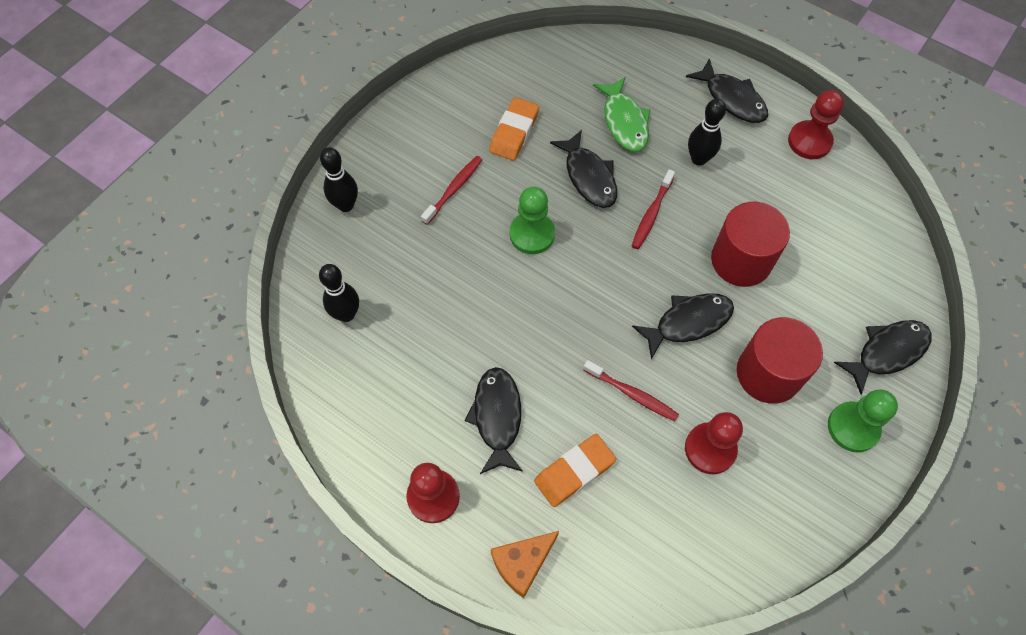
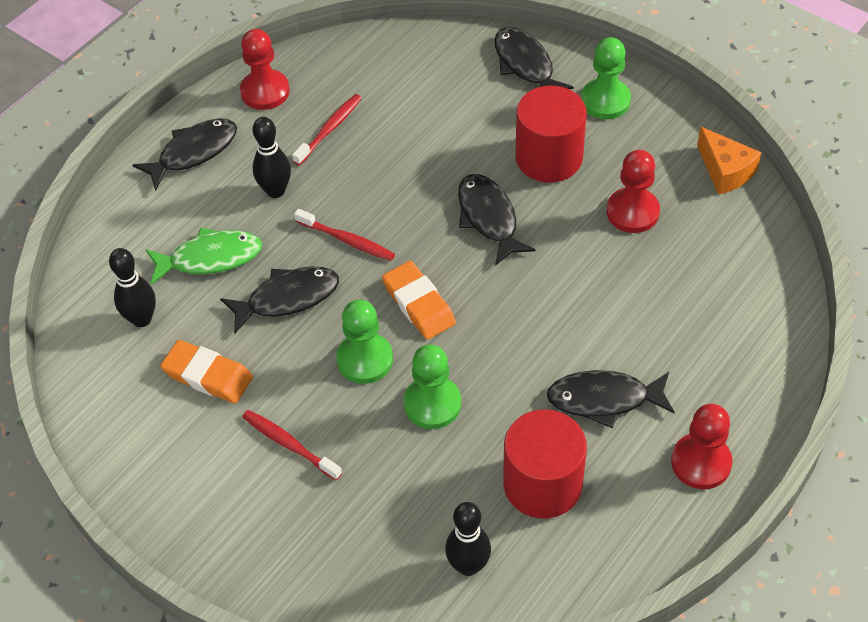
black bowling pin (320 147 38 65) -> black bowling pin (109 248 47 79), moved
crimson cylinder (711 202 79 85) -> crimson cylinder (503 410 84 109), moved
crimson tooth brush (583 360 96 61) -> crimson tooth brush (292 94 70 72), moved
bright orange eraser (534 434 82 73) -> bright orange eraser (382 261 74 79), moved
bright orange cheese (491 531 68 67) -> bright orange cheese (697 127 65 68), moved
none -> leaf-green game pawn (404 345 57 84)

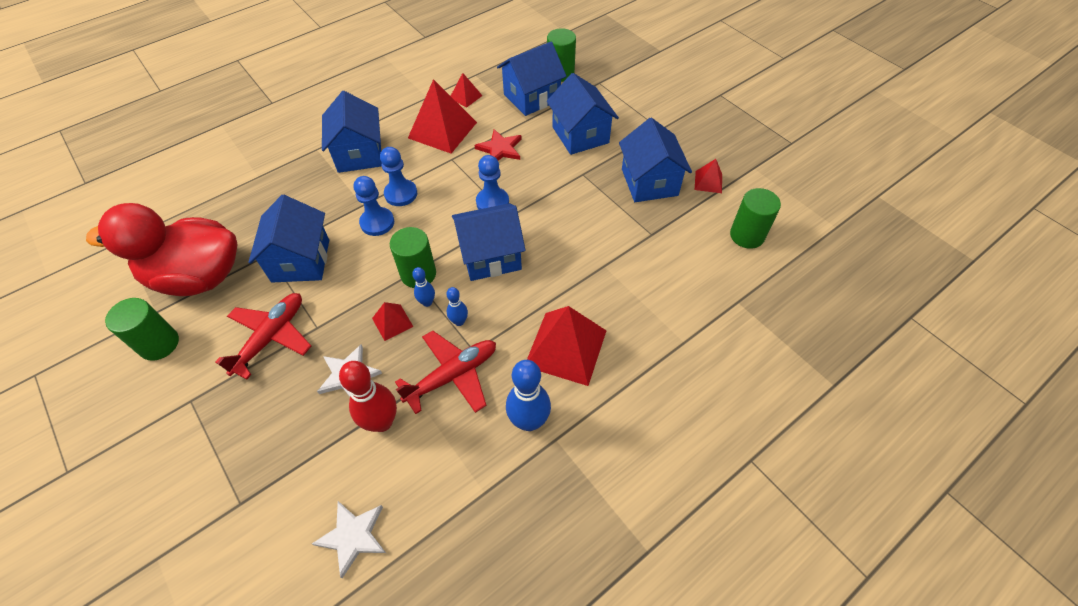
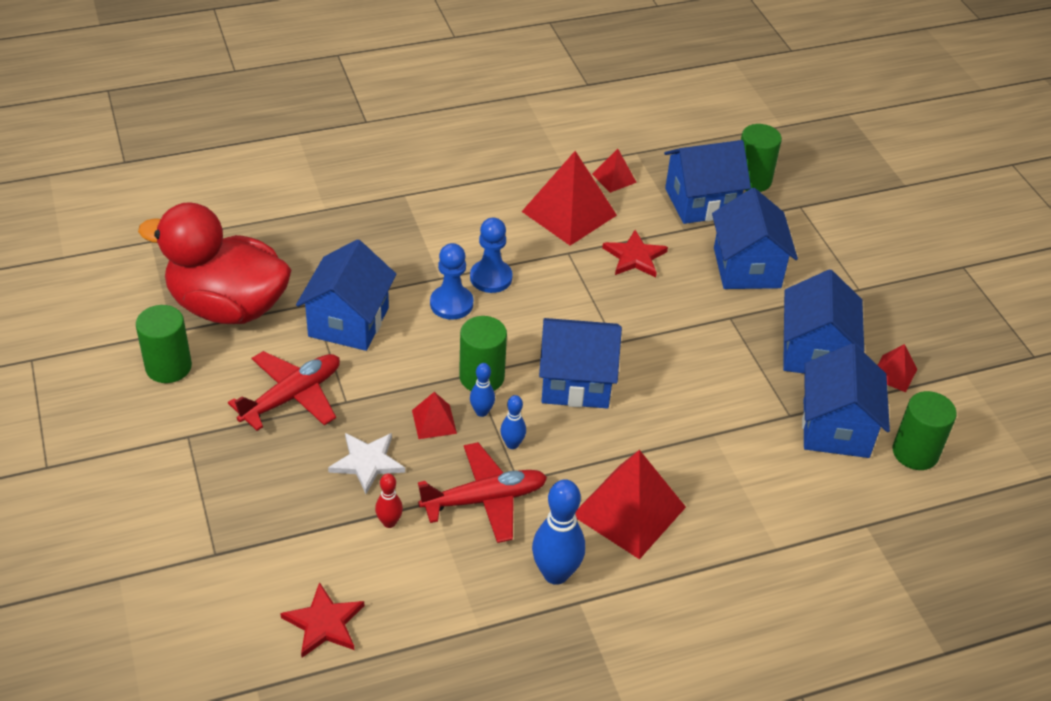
royal blue toy house (322 91 60 82) -> royal blue toy house (802 343 88 115), moved
royal blue game pawn (476 155 33 54) -> none
crimson bowling pin (339 361 58 71) -> crimson bowling pin (375 473 28 55), x0.53
snow-white five-pointed star (312 501 74 77) -> crimson five-pointed star (280 582 85 76)

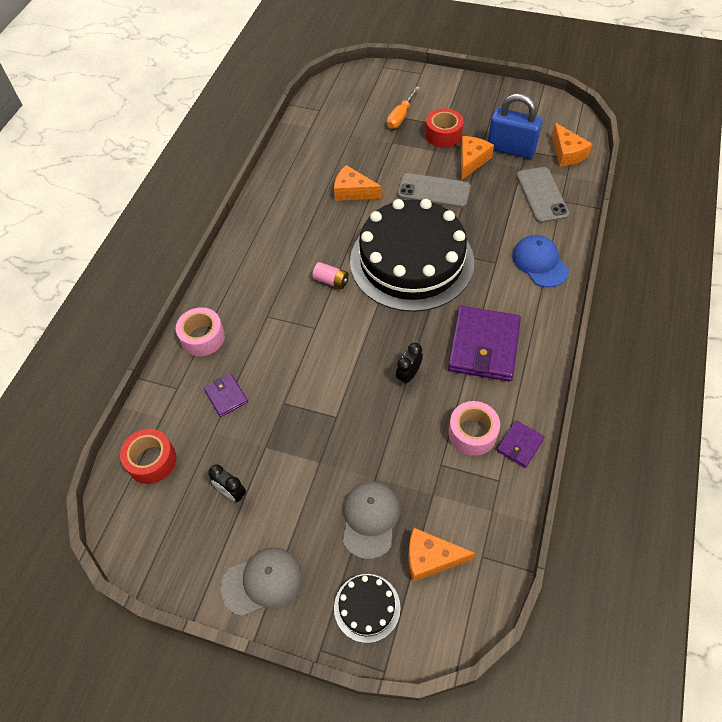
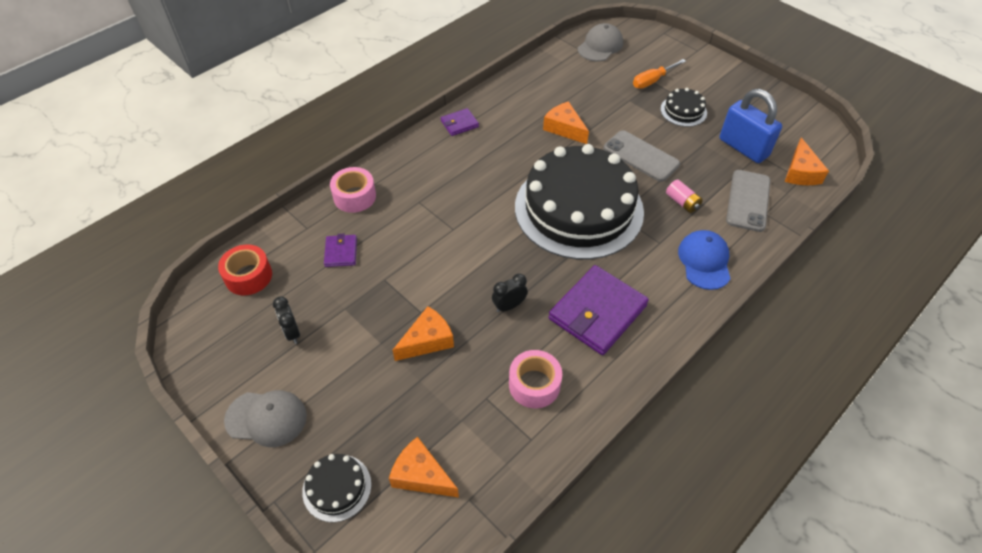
crimson sticky tape (425 108 38 40) -> black cake (661 88 46 39)
bright orange cheese (461 136 33 44) -> bright orange cheese (392 306 62 55), moved
pink AA battery (312 262 37 27) -> pink AA battery (666 180 37 33), moved
royal purple wallet (497 421 48 47) -> royal purple wallet (441 108 38 28), moved
ash-grey peaked cap (343 482 57 77) -> ash-grey peaked cap (578 23 45 38), moved

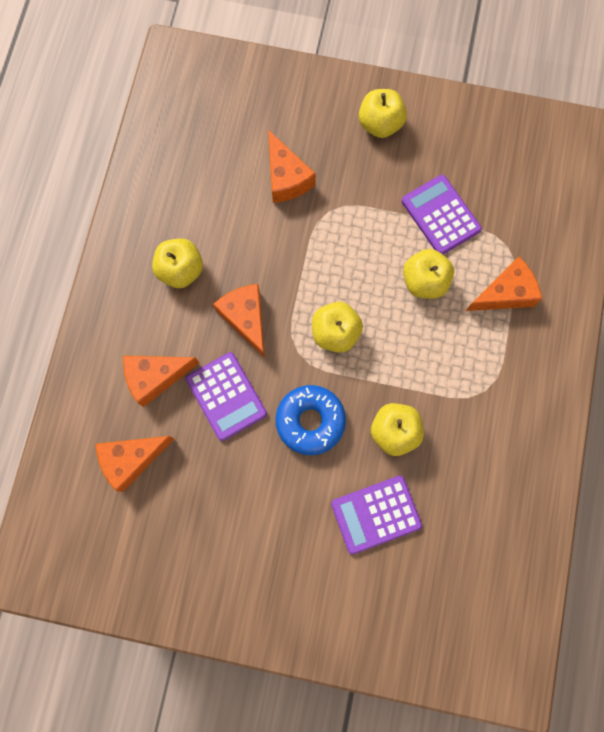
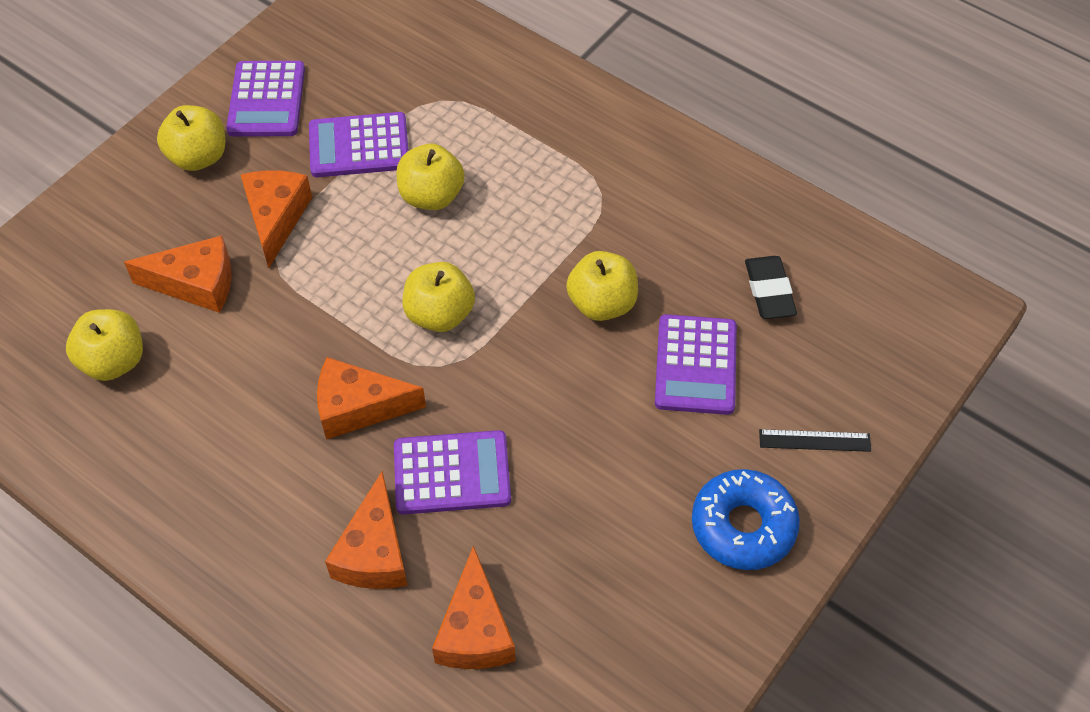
yellow toy apple (152 239 51 49) -> yellow toy apple (66 309 77 72), moved
bright orange cheese (466 257 76 54) -> bright orange cheese (240 170 72 98), moved
royal blue glazed donut (276 385 70 70) -> royal blue glazed donut (692 469 108 101), moved
none -> royal purple adding machine (226 61 79 76)
none -> black eraser (745 256 52 63)
none -> black measuring stick (759 429 112 23)

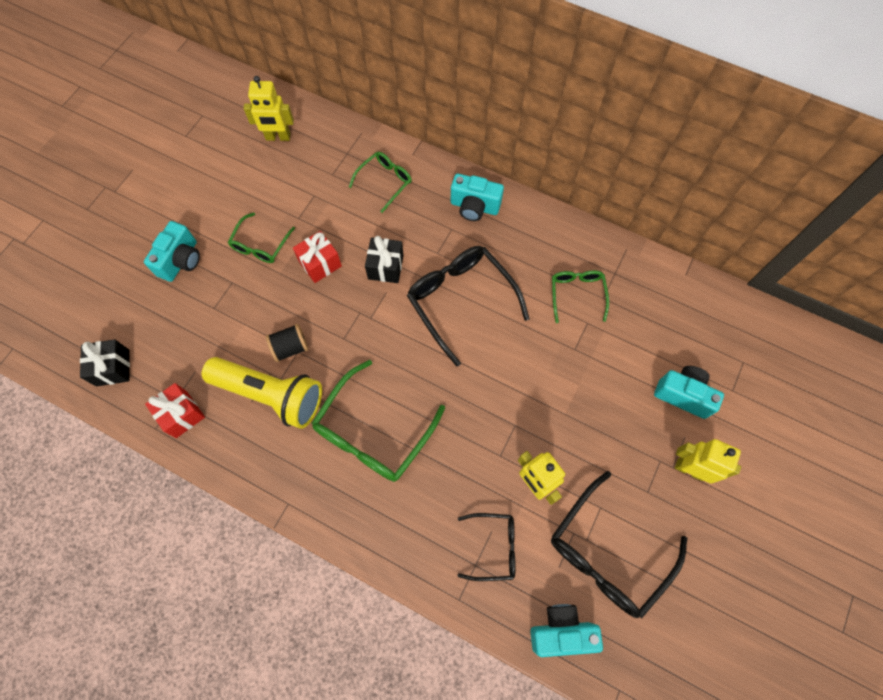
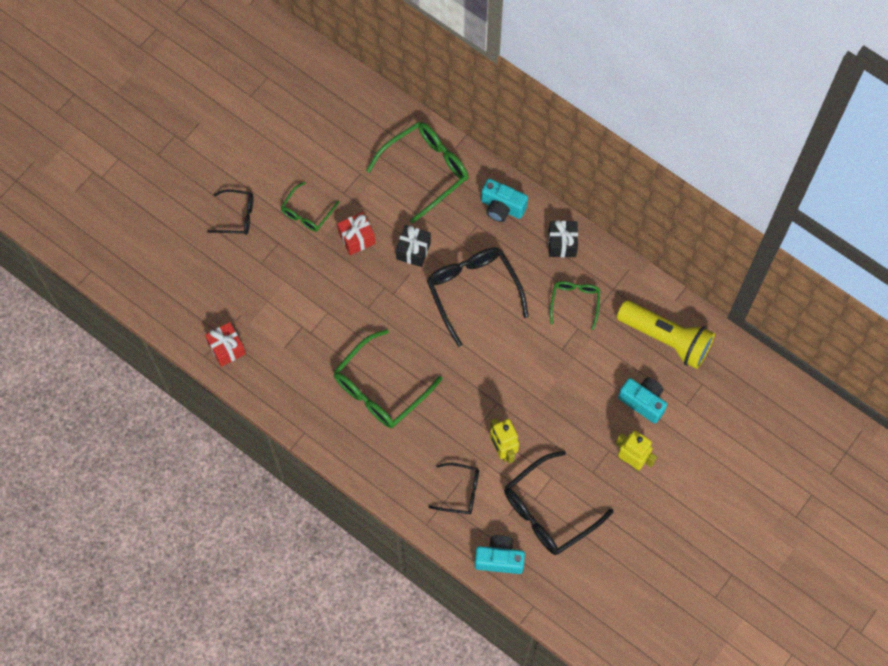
yellow robot figure (244 76 50 65) -> none
leaf-green glasses (349 152 63 61) -> leaf-green glasses (366 122 103 102), x1.78
turquoise photo camera (144 221 56 61) -> black glasses (207 189 46 46)
black reel of thread (266 324 42 38) -> none
black wrapped gift (80 339 50 47) -> black wrapped gift (548 220 30 37), moved
yellow pocket torch (202 357 120 72) -> yellow pocket torch (617 300 98 69), moved

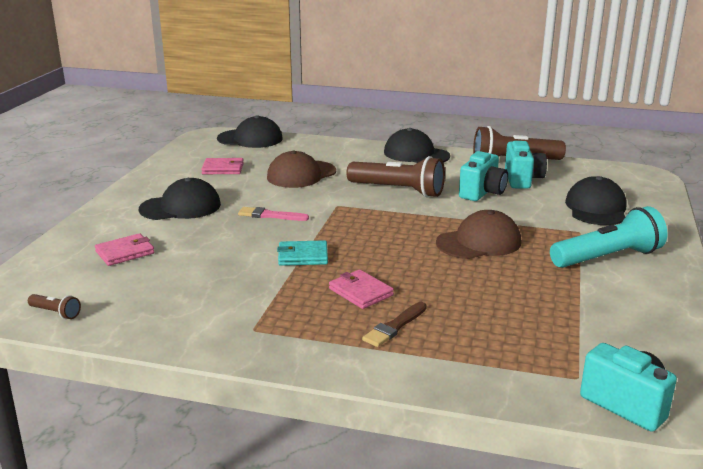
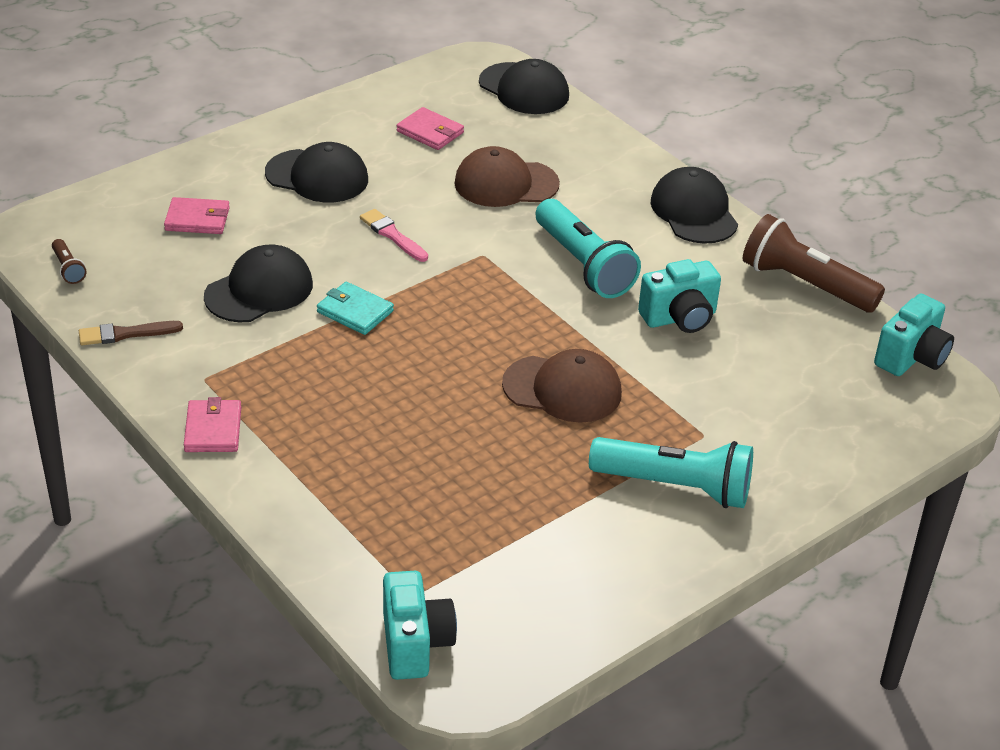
turquoise photo camera (505 141 42 48) -> turquoise photo camera (874 294 80 82), moved
dark brown pocket torch (346 156 99 42) -> turquoise pocket torch (535 199 106 99)
black peaked cap (565 176 61 49) -> black peaked cap (204 245 109 78), moved
pink wallet (329 269 65 40) -> pink wallet (184 397 57 55), moved
dark brown paintbrush (362 302 65 45) -> dark brown paintbrush (79 321 104 24), moved

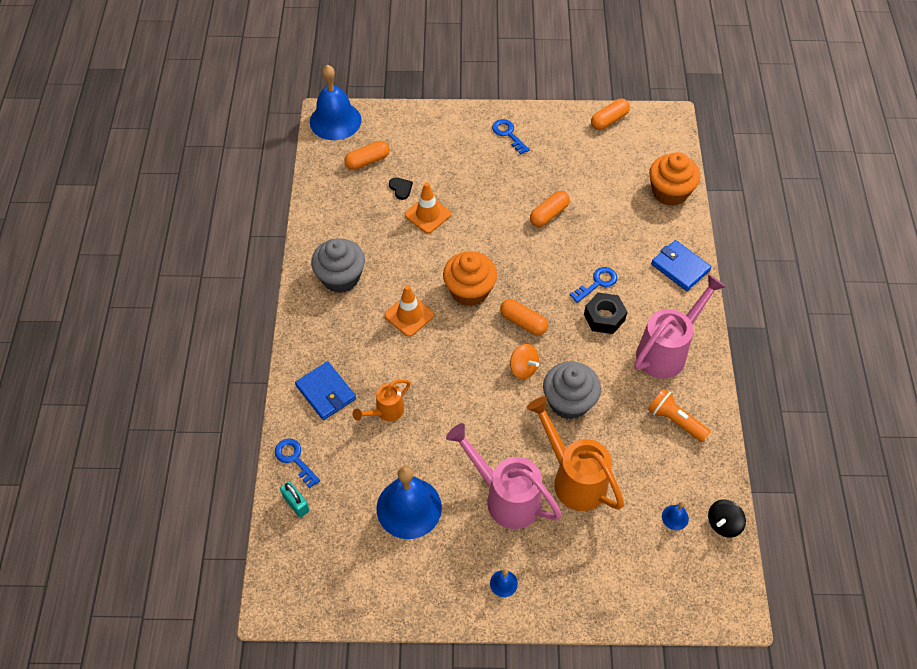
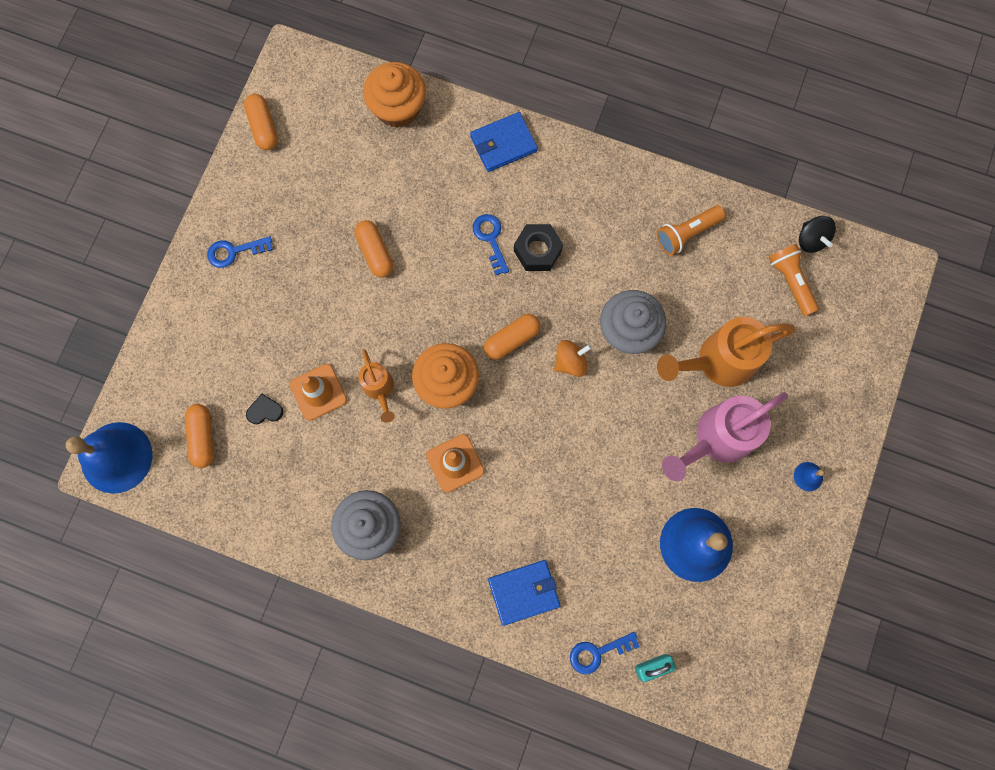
pink watering can (634 274 92 105) -> none
bright orange watering can (353 380 58 41) -> bright orange watering can (359 349 36 74), moved
royal blue hand bell (662 501 27 29) -> bright orange pocket torch (768 244 51 72)

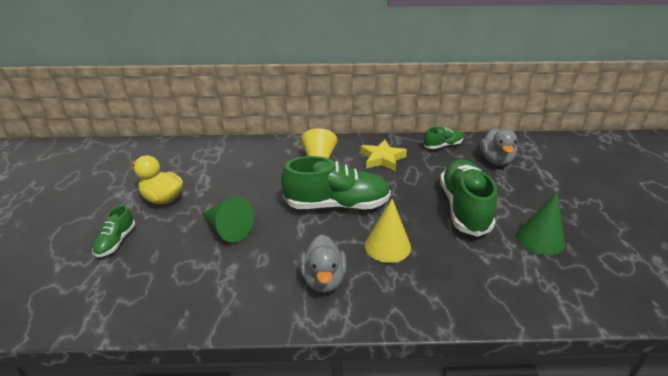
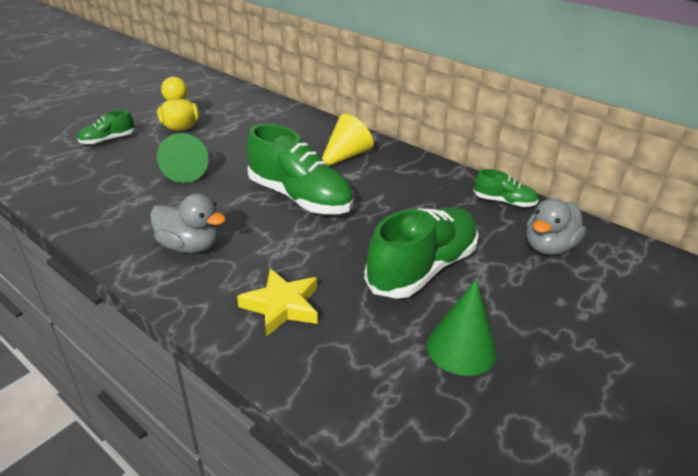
yellow five-pointed star (361 140 46 31) -> yellow five-pointed star (237 269 81 68), moved
yellow cone (365 199 46 64) -> none
ash-grey duck (300 234 47 59) -> ash-grey duck (150 193 76 60), 105 degrees counterclockwise

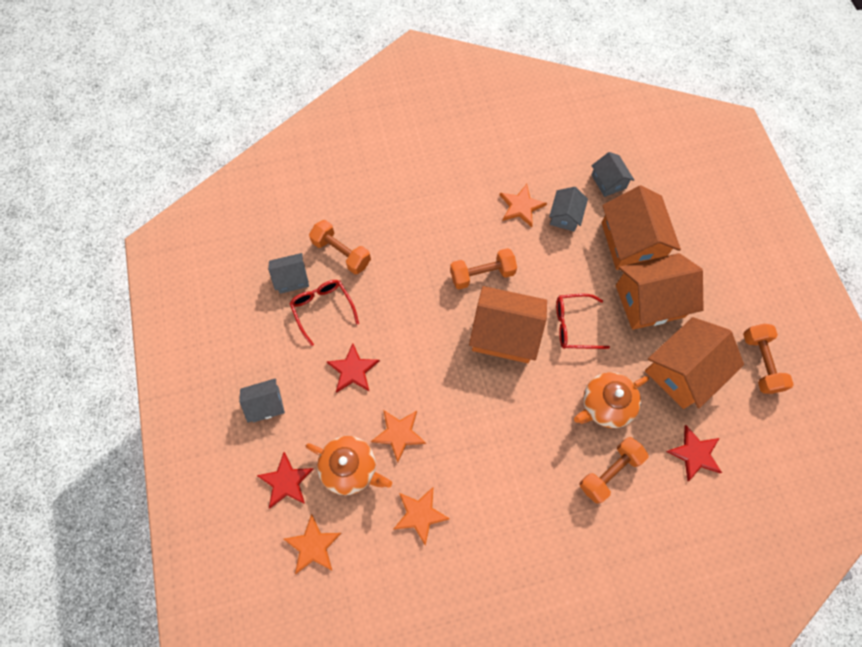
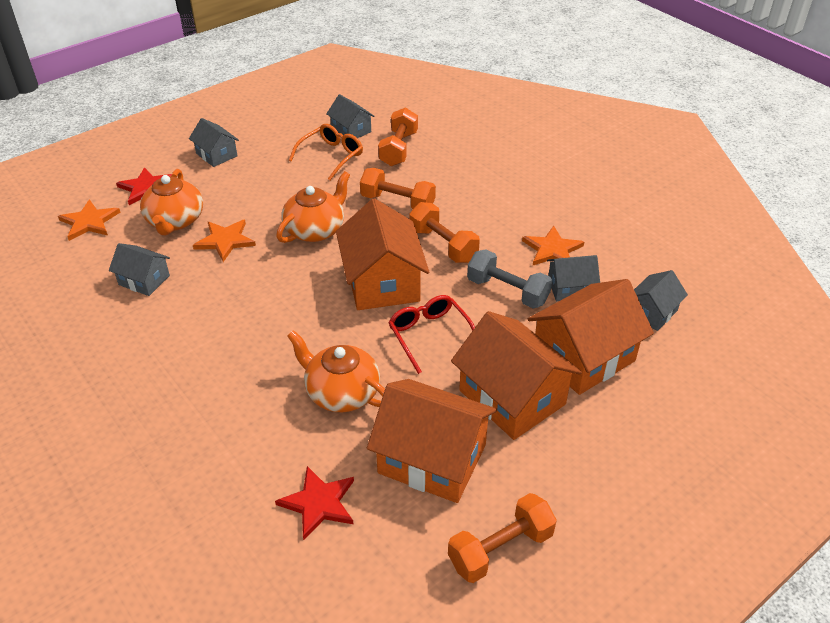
crimson glasses (290 280 69 66) -> bright orange glasses (289 124 74 56)
crimson five-pointed star (326 343 54 50) -> none
bright orange hand weight (579 437 70 67) -> bright orange hand weight (360 168 76 41), moved
bright orange five-pointed star (393 487 57 59) -> ash-grey toy house (109 243 61 53)
none -> bright orange teapot (276 171 74 72)
none -> ash-grey hand weight (467 249 85 60)

